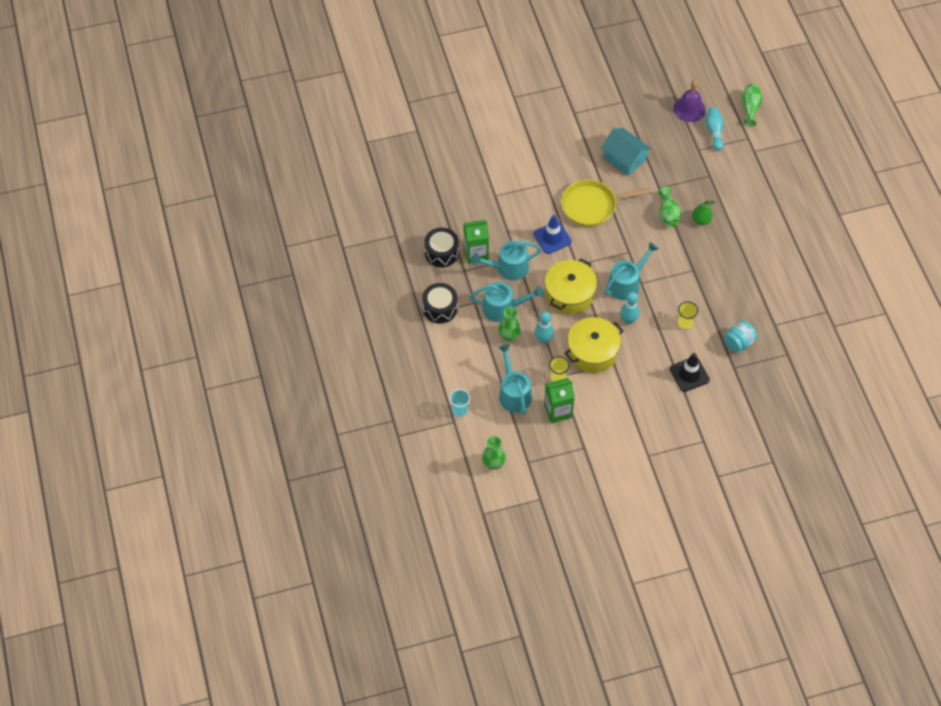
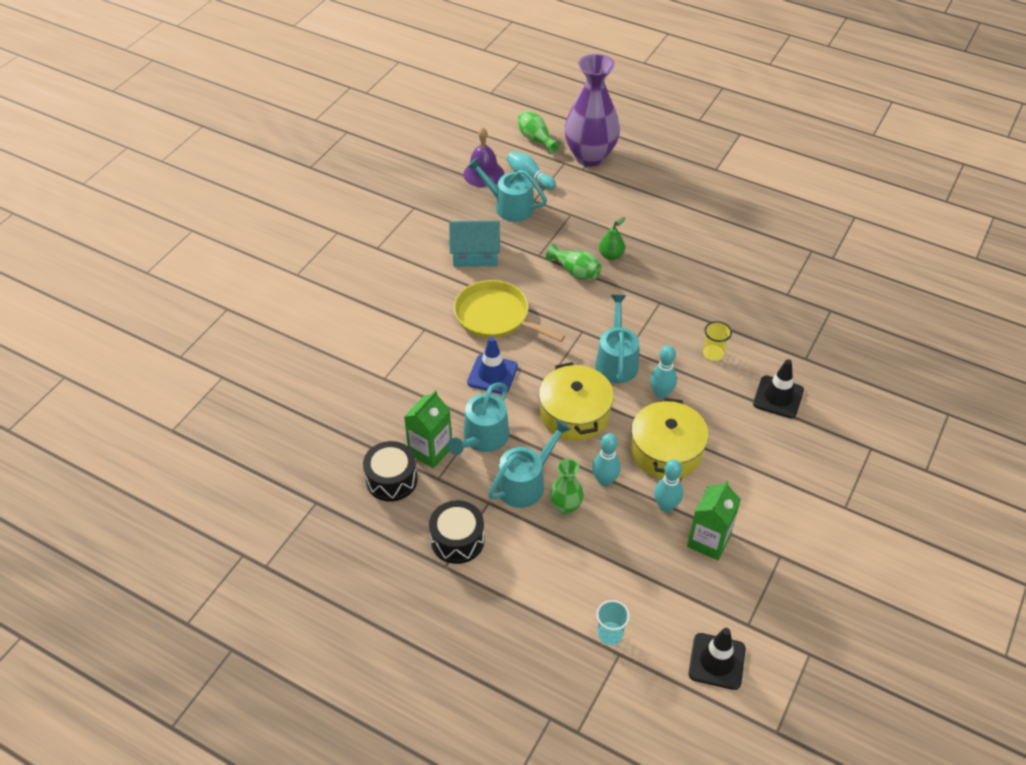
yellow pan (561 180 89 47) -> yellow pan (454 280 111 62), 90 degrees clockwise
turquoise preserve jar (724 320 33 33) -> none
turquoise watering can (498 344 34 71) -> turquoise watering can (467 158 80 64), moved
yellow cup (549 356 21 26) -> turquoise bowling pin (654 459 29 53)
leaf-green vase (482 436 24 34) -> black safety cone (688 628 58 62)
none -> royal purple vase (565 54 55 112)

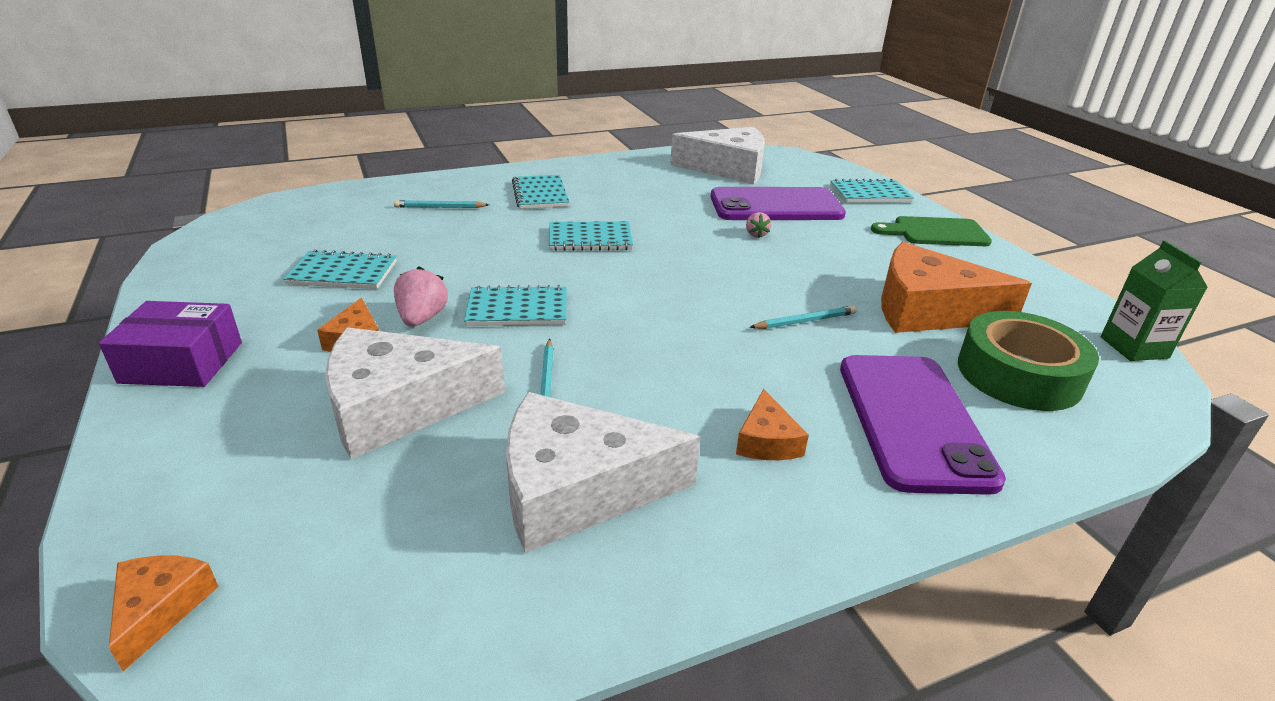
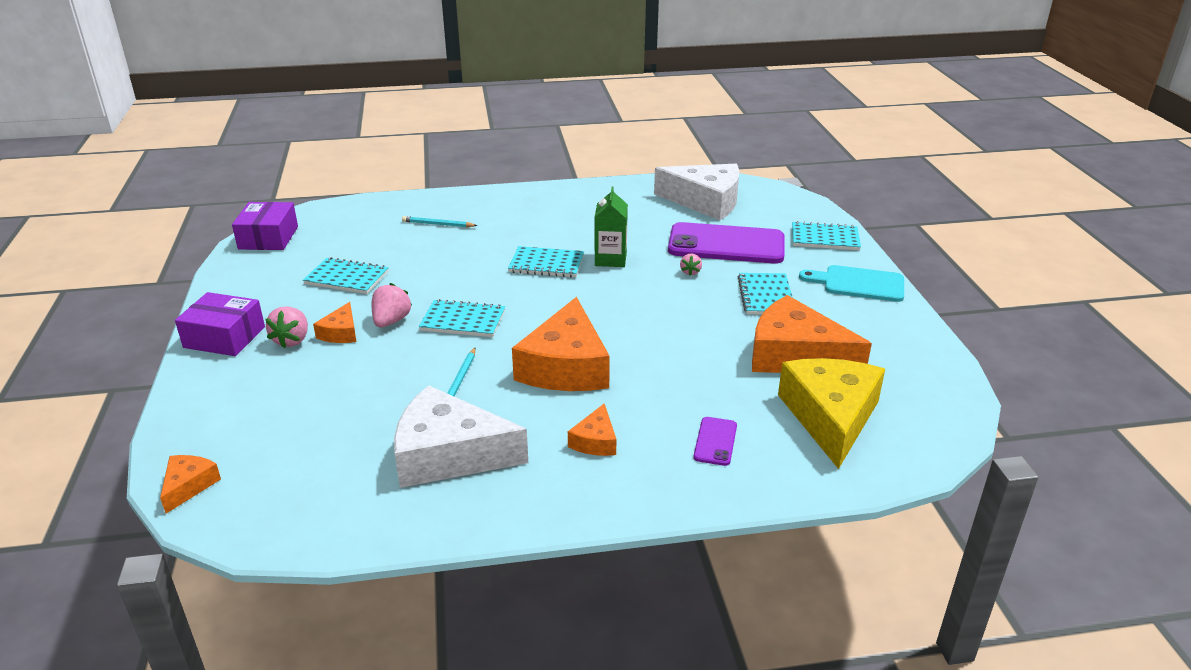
turquoise notepad (512 175 57 34) -> turquoise notepad (738 273 55 41), moved
leaf-green cutting board (871 216 121 30) -> turquoise cutting board (799 265 105 37)
leaf-green juice carton (1101 240 107 121) -> leaf-green juice carton (595 186 33 81), moved
turquoise pencil (750 306 106 23) -> none
leaf-green sticky tape (958 311 141 100) -> yellow cheese (778 358 107 111)
snow-white cheese (325 327 180 132) -> none
royal purple phone (840 355 166 140) -> royal purple phone (694 417 43 49), x0.44
none -> royal purple package (232 202 66 48)
none -> bright orange cheese (512 297 98 94)
none -> pink berry (266 306 42 42)

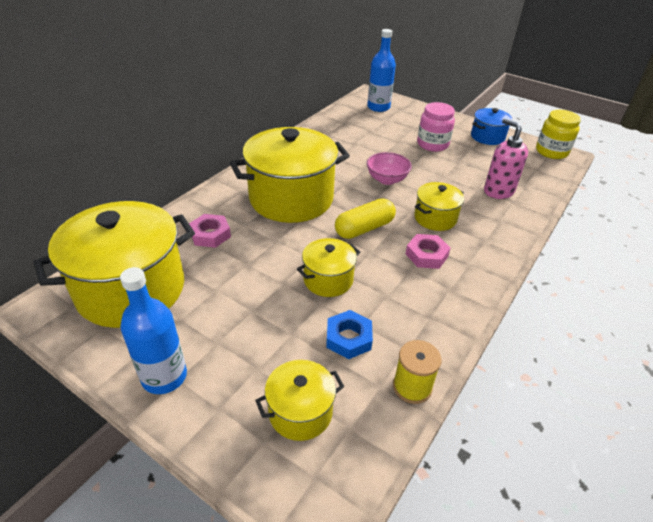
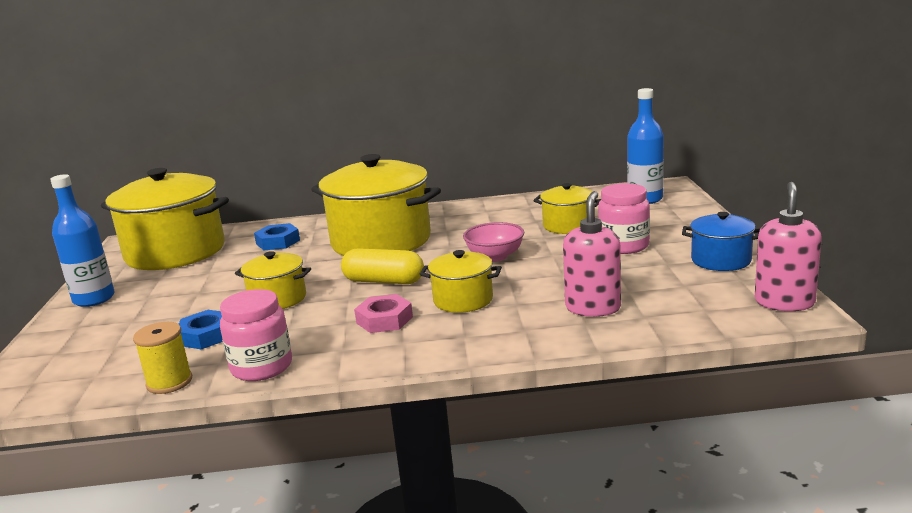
yellow preserve jar (536 110 45 49) -> pink soap pump (755 182 67 129)
pink hexagon nut (189 214 42 34) -> royal blue hexagon nut (254 223 46 27)
yellow pot (255 360 89 81) -> yellow pot (533 183 68 51), moved
none -> pink preserve jar (220 289 72 92)

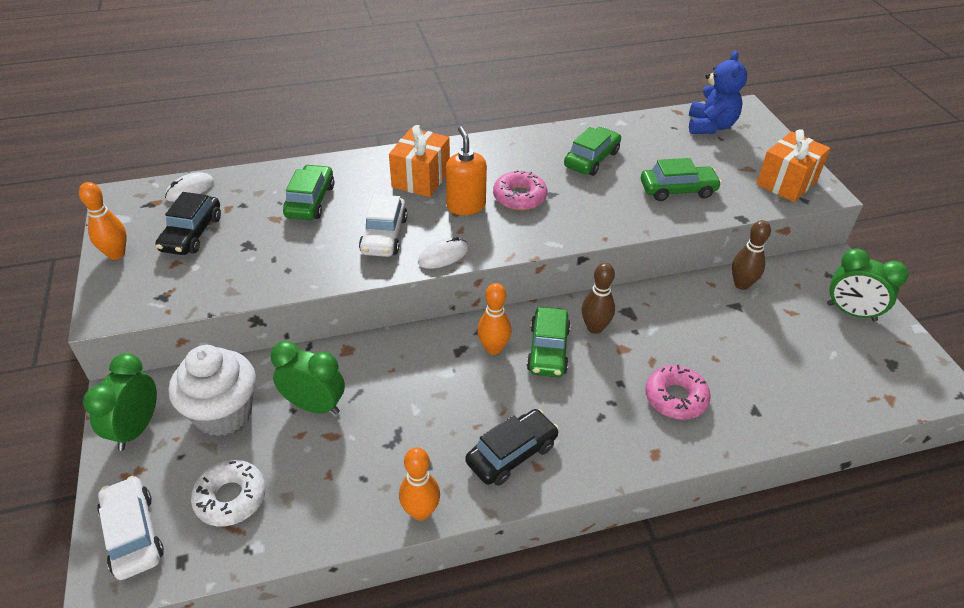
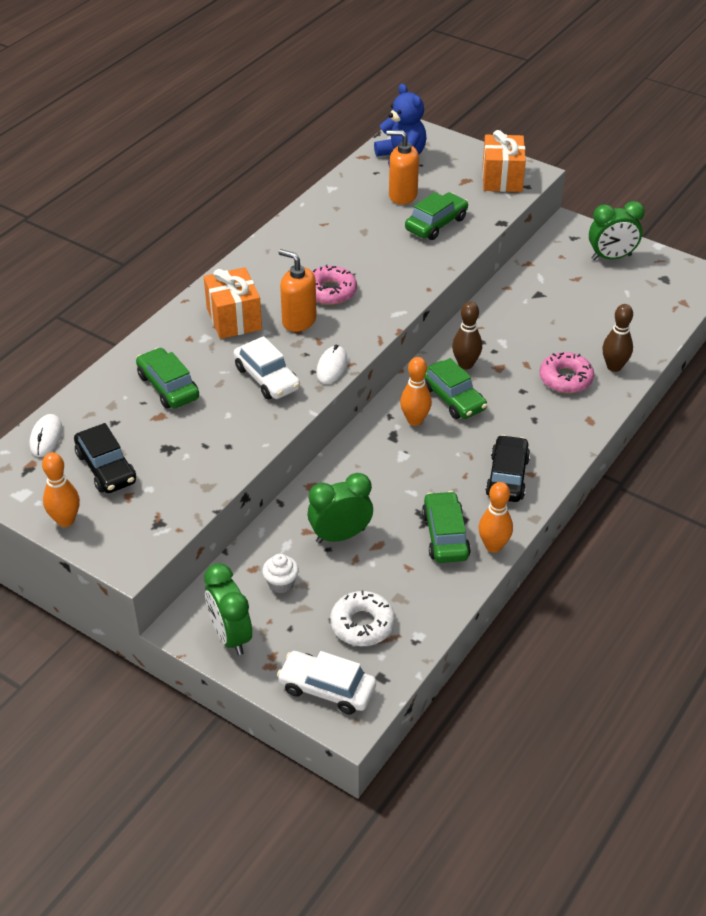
leaf-green car (564 127 57 49) -> leaf-green car (422 491 49 72), moved
dark brown bowling pin (732 220 39 70) -> dark brown bowling pin (602 304 31 68), moved
snow-white muffin (169 345 87 91) -> snow-white muffin (262 554 37 39), x0.46
none -> bright orange soap pump (386 130 33 75)

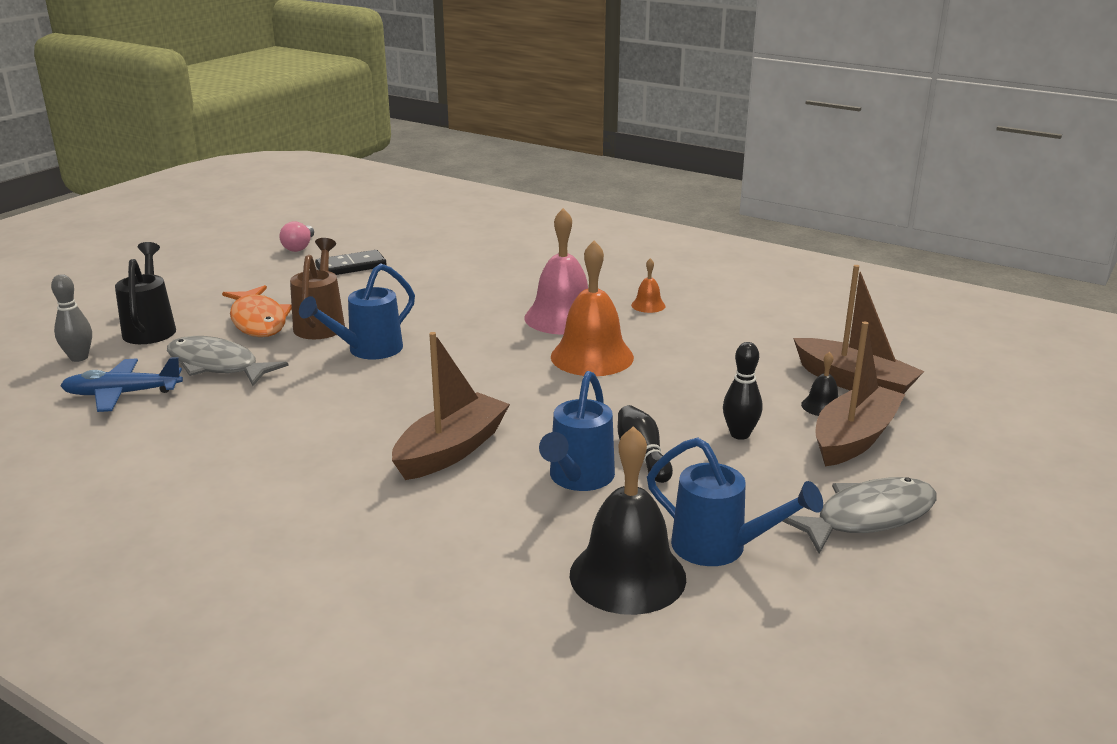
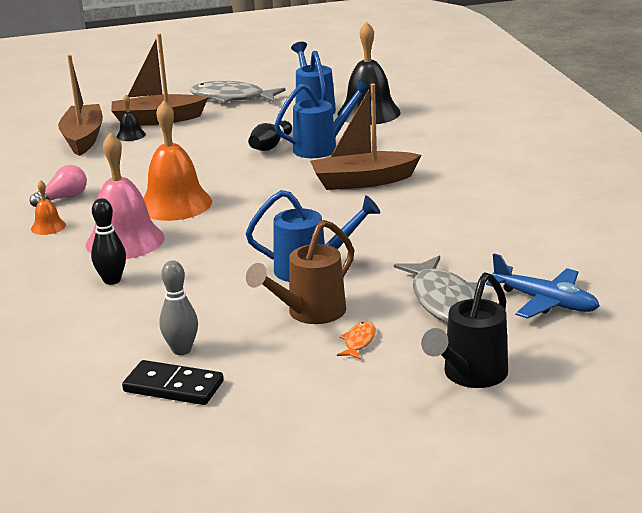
pink light bulb (279 221 35 31) -> pink light bulb (30 165 57 42), moved
ash-grey bowling pin (51 274 41 88) -> ash-grey bowling pin (159 260 39 95), moved
bright orange fish figure (222 285 70 52) -> bright orange fish figure (337 322 39 38), x0.45
black bowling pin (723 342 39 98) -> black bowling pin (91 198 35 87), moved

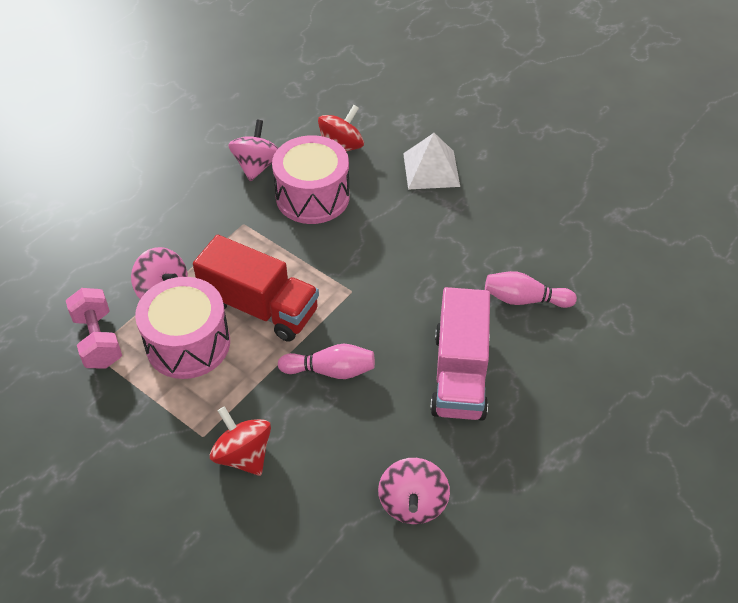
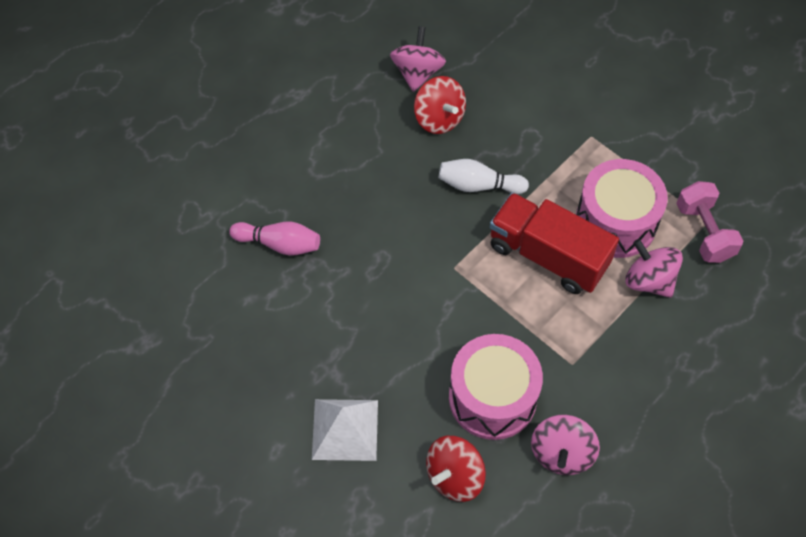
pink truck (430 287 60 134) -> none
pink bowling pin (278 344 97 35) -> snow-white bowling pin (439 159 90 35)
crimson toy top (210 406 61 70) -> crimson toy top (414 76 52 58), moved

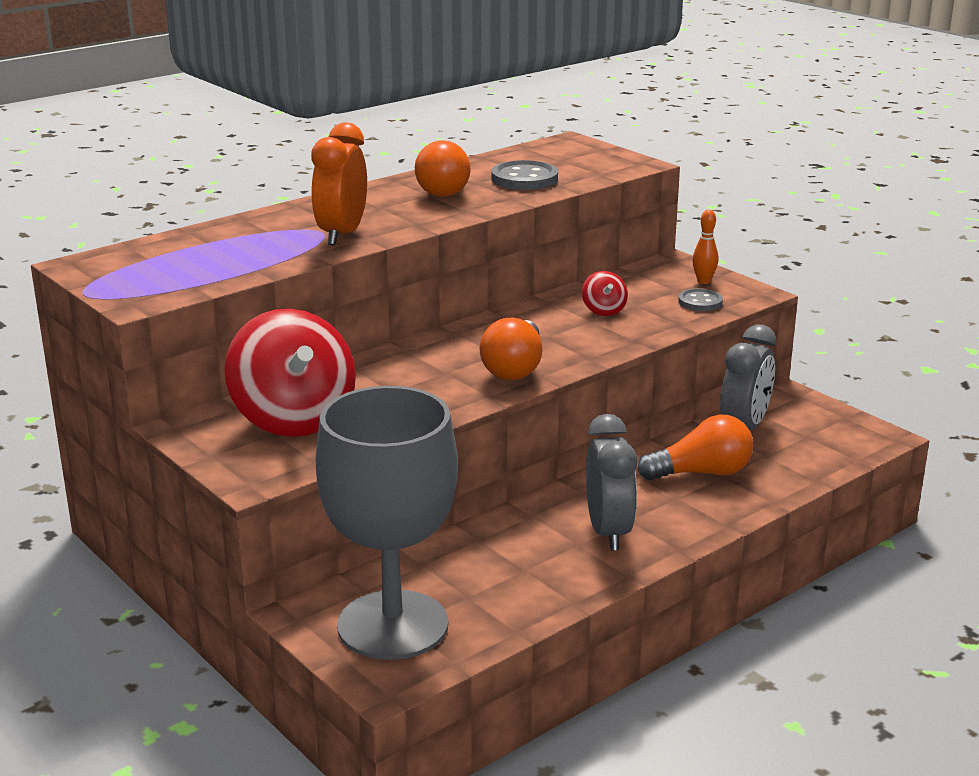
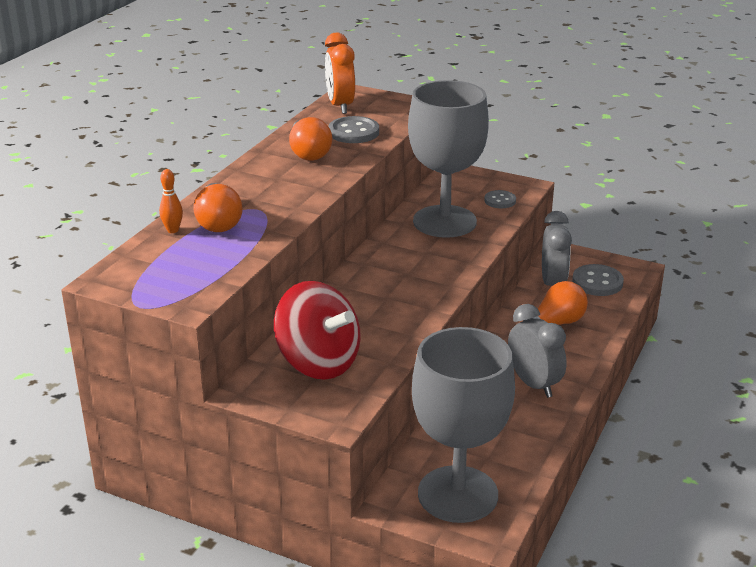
bright orange clock (311 122 56 123) -> bright orange clock (325 33 30 81), moved
bright orange bowling pin (692 210 26 74) -> bright orange bowling pin (159 169 24 64), moved
crimson toy top (582 271 46 45) -> ash-grey goblet (408 80 81 158)
bright orange light bulb (479 318 63 62) -> bright orange light bulb (194 183 48 49), moved
none -> ash-grey shirt button (572 264 52 32)

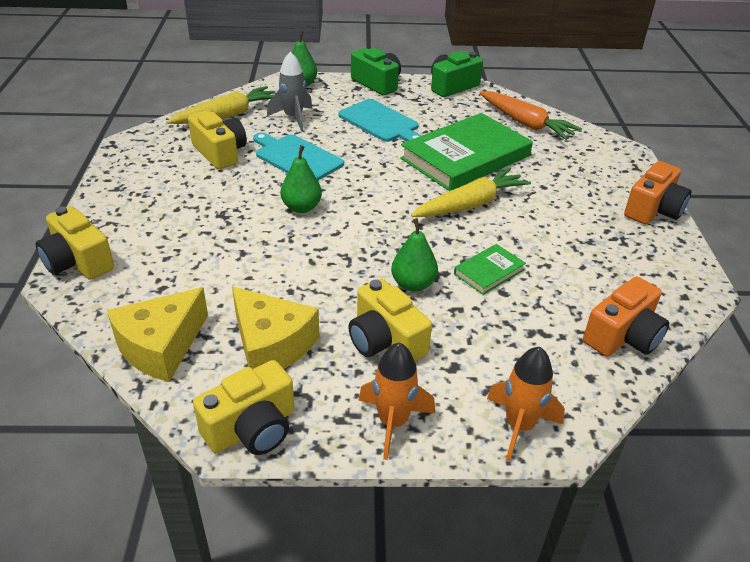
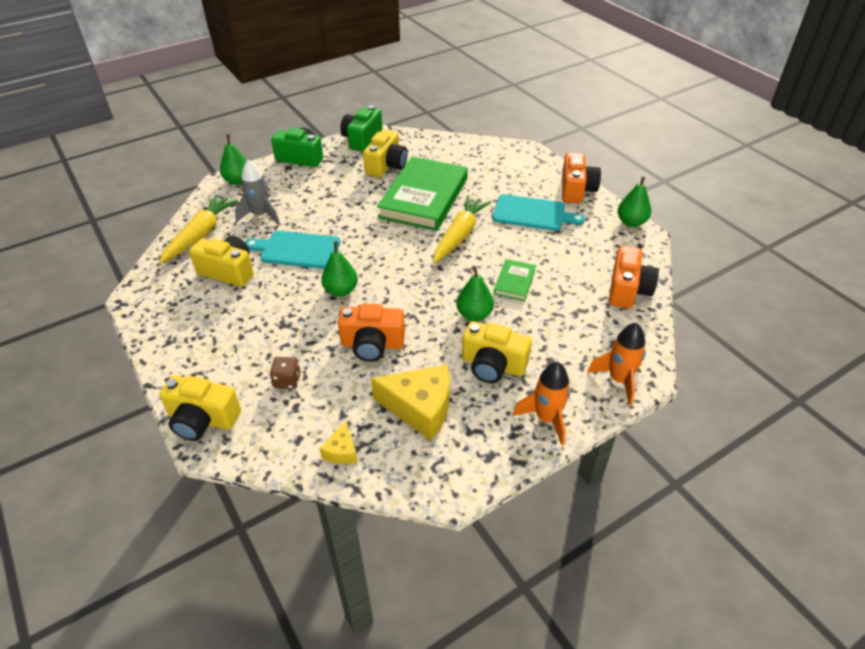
bright orange carrot (479 91 103 49) -> none
turquoise cutting board (338 99 83 43) -> turquoise cutting board (492 194 93 37), moved
yellow cheese (107 287 101 95) -> yellow cheese (319 421 38 43), x0.49
yellow photo camera (193 360 101 95) -> yellow photo camera (363 129 45 48), moved
none -> leaf-green pear (618 177 33 50)
none -> bright orange photo camera (338 304 67 58)
none -> dark brown dice (270 357 31 32)

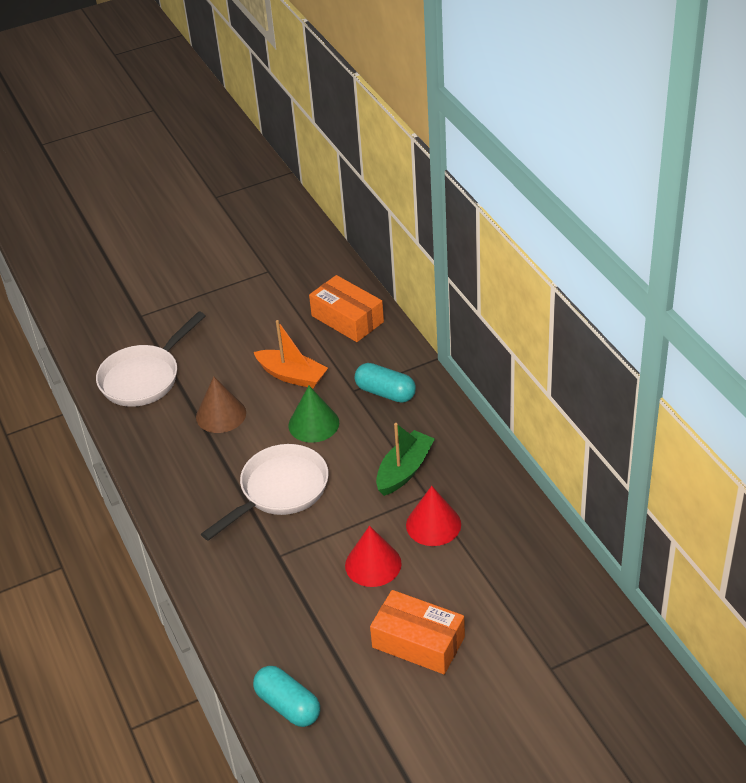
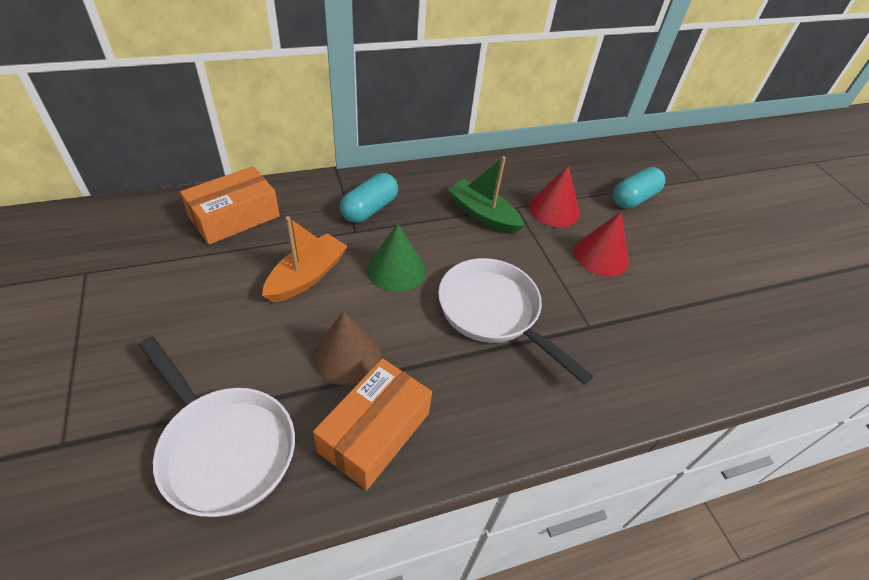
bright orange package (370 590 95 84) -> bright orange package (313 358 119 132), moved
turquoise pill (253 666 67 61) -> turquoise pill (613 167 53 42), moved

